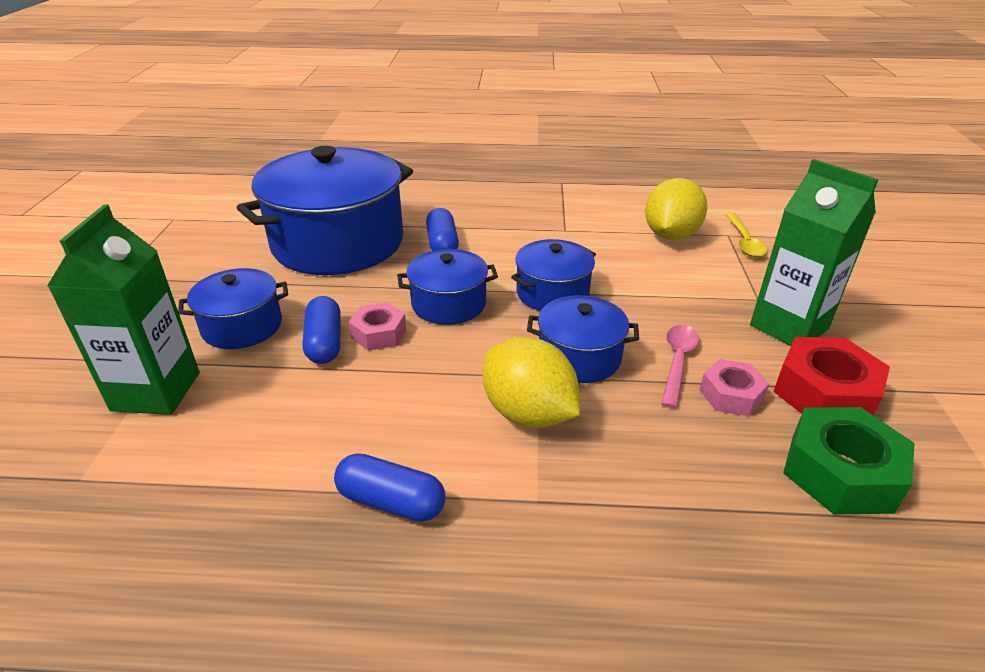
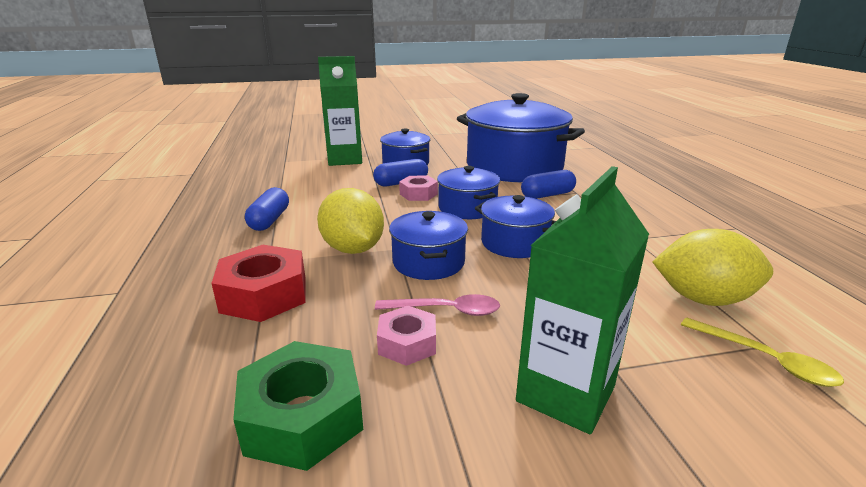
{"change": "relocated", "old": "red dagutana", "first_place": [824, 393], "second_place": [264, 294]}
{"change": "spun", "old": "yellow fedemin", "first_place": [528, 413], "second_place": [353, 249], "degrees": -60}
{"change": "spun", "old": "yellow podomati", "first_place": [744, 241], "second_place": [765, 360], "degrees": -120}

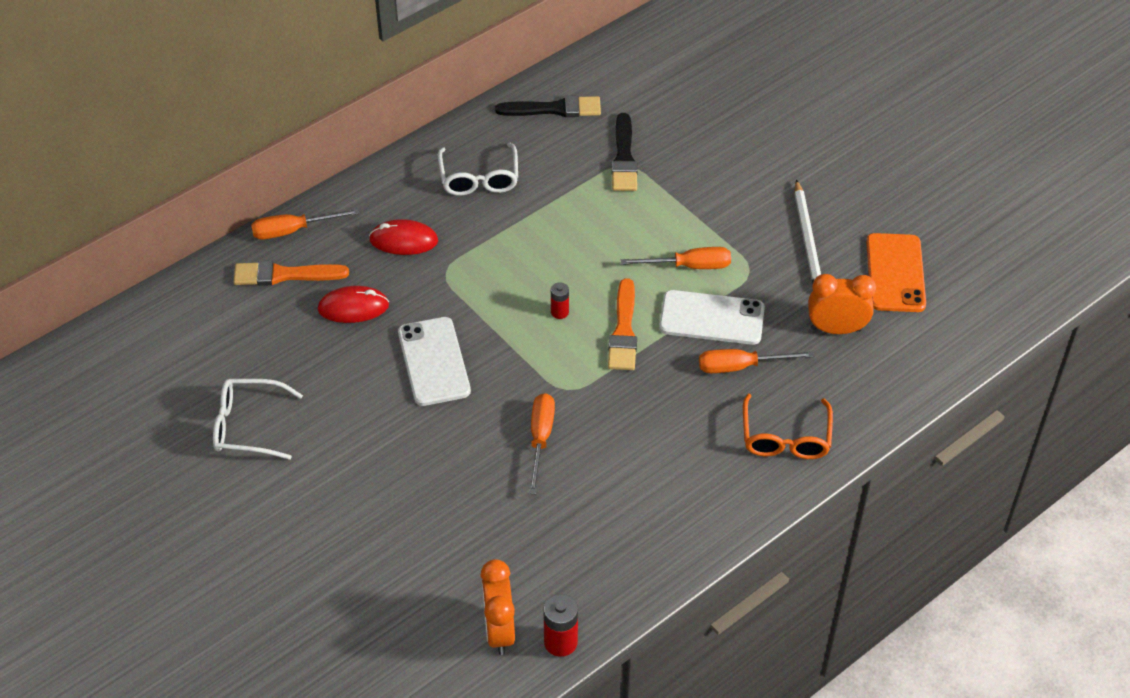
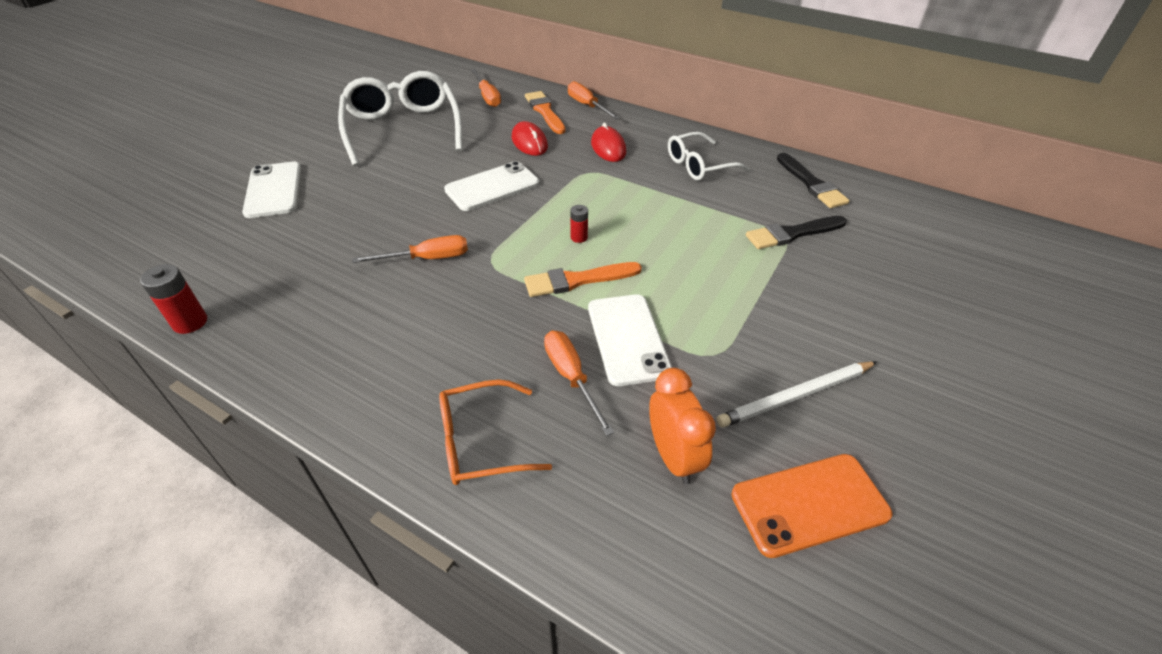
{"change": "missing", "old": "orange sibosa", "first_place": [499, 630]}
{"change": "appeared", "new": "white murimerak", "second_place": [274, 190]}
{"change": "relocated", "old": "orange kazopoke", "first_place": [689, 266], "second_place": [487, 97]}
{"change": "size", "old": "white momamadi", "first_place": [247, 426], "second_place": [403, 128], "factor": 1.75}

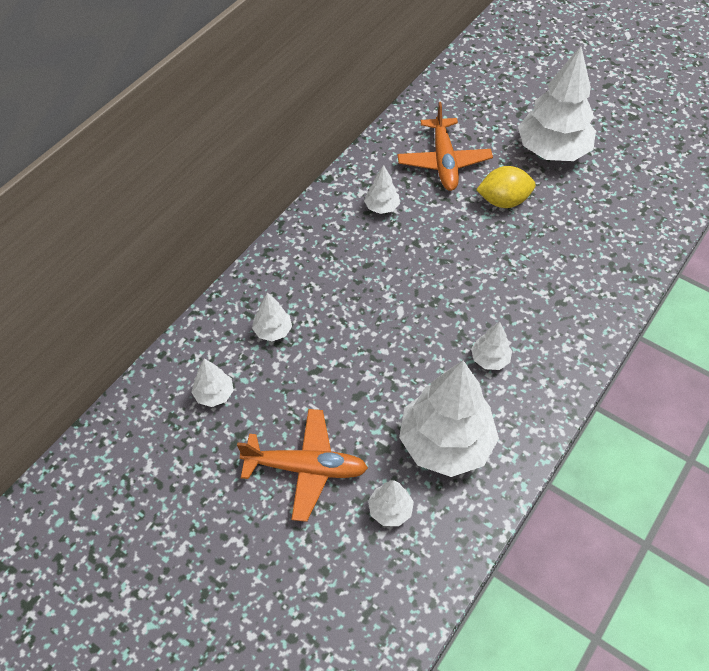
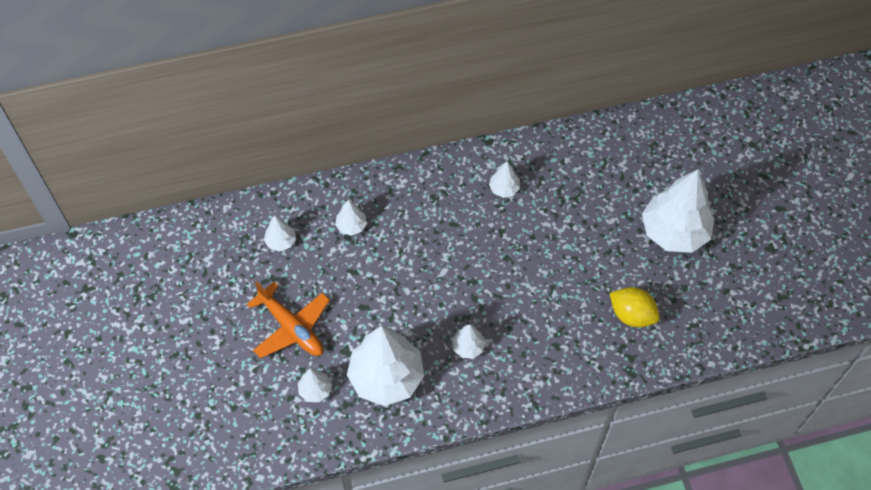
{"change": "missing", "old": "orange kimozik", "first_place": [443, 162]}
{"change": "relocated", "old": "yellow fedemin", "first_place": [503, 201], "second_place": [631, 315]}

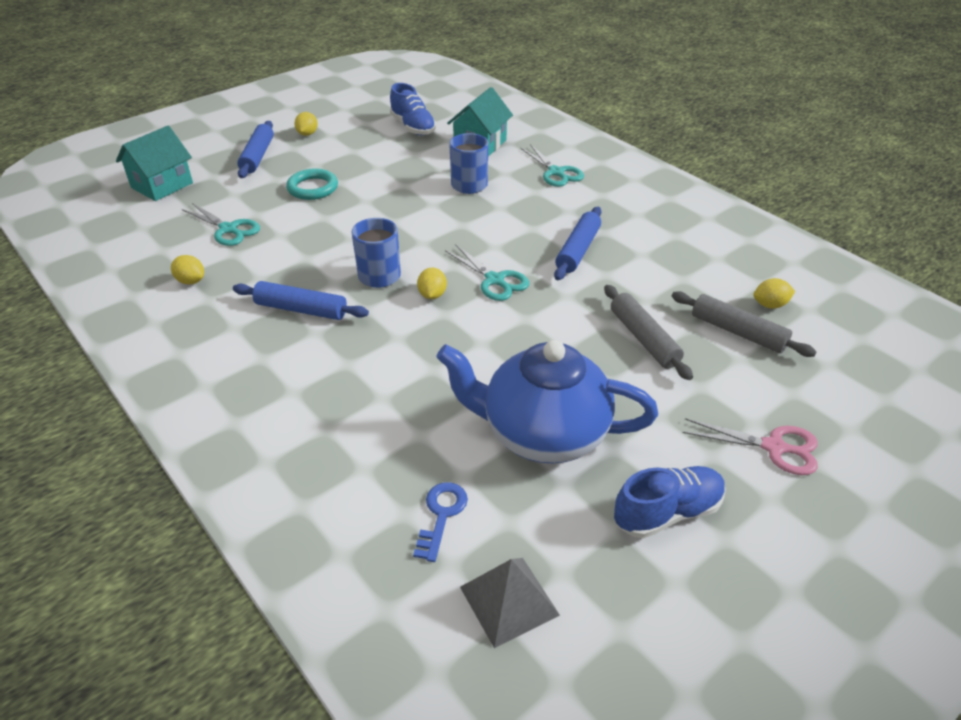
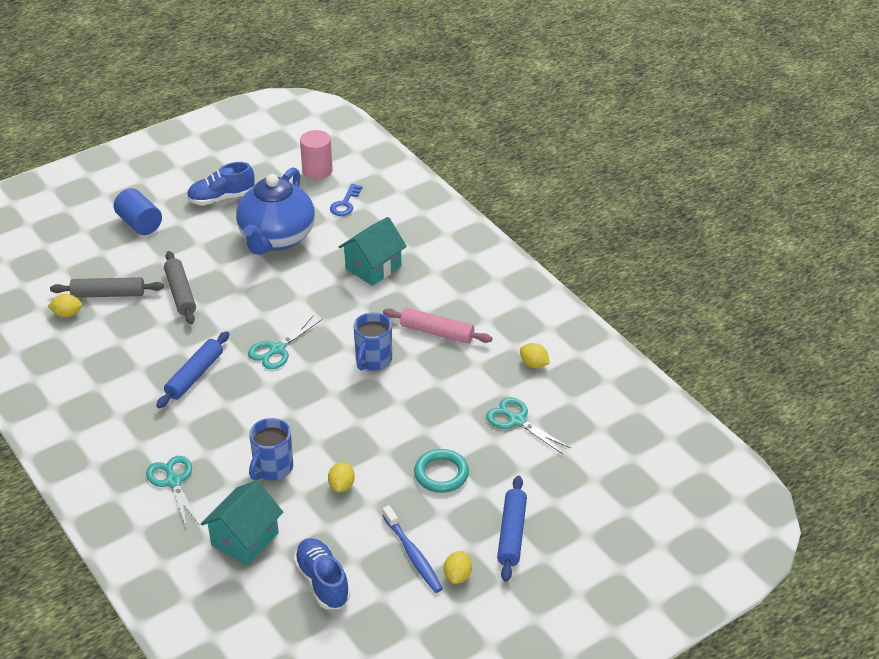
{"change": "appeared", "new": "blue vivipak", "second_place": [413, 555]}
{"change": "relocated", "old": "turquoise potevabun", "first_place": [162, 185], "second_place": [373, 267]}
{"change": "relocated", "old": "yellow fedemin", "first_place": [432, 295], "second_place": [341, 485]}
{"change": "exchanged", "old": "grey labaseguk", "new": "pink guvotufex", "first_place": [509, 600], "second_place": [317, 171]}
{"change": "exchanged", "old": "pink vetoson", "new": "blue guvotufex", "first_place": [773, 447], "second_place": [139, 224]}
{"change": "colour", "old": "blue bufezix", "new": "pink bufezix", "first_place": [301, 309], "second_place": [437, 332]}
{"change": "spun", "old": "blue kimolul", "first_place": [542, 434], "second_place": [276, 238], "degrees": 90}
{"change": "spun", "old": "turquoise vetoson", "first_place": [494, 280], "second_place": [277, 349], "degrees": -105}
{"change": "spun", "old": "grey bufezix", "first_place": [738, 332], "second_place": [108, 294], "degrees": -45}

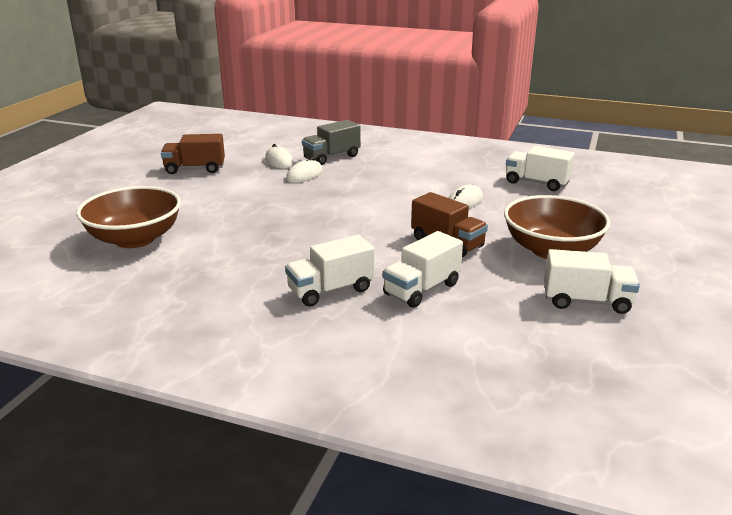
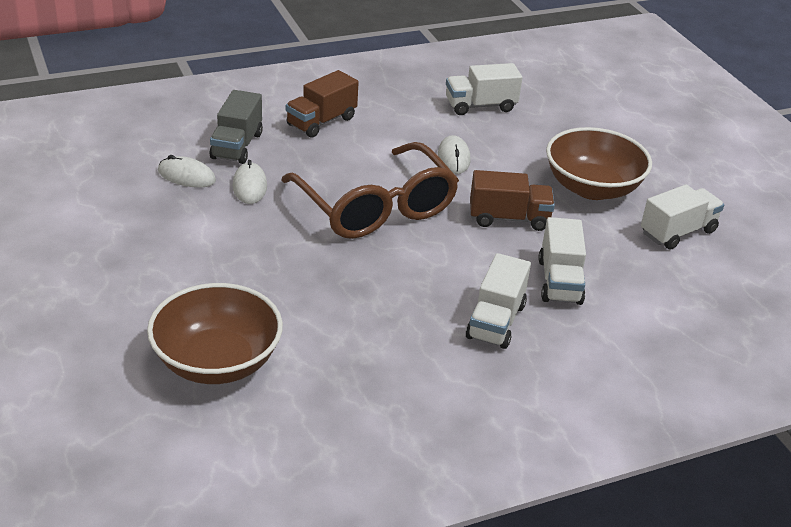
{"change": "appeared", "new": "brown momamadi", "second_place": [376, 208]}
{"change": "relocated", "old": "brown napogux", "first_place": [195, 169], "second_place": [321, 122]}

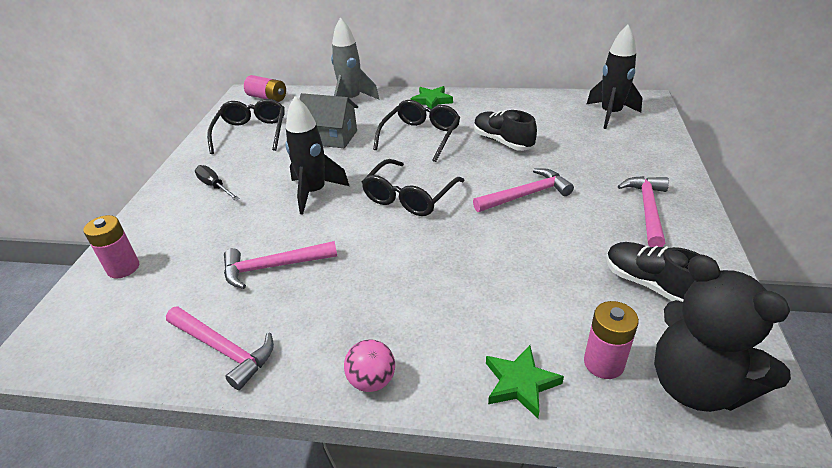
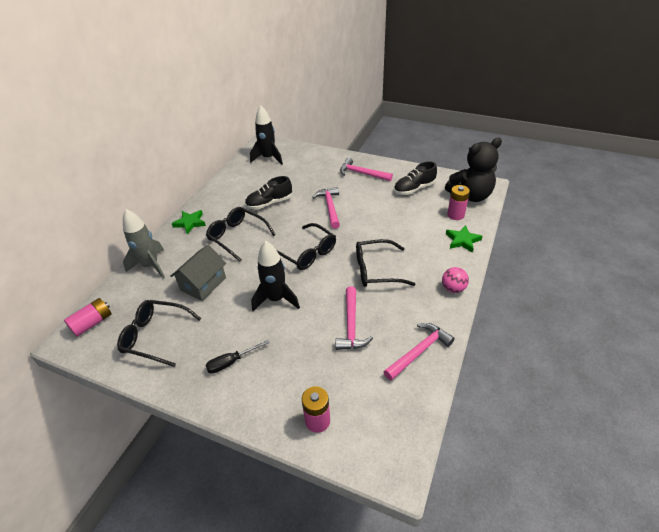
{"change": "appeared", "new": "black momamadi", "second_place": [376, 270]}

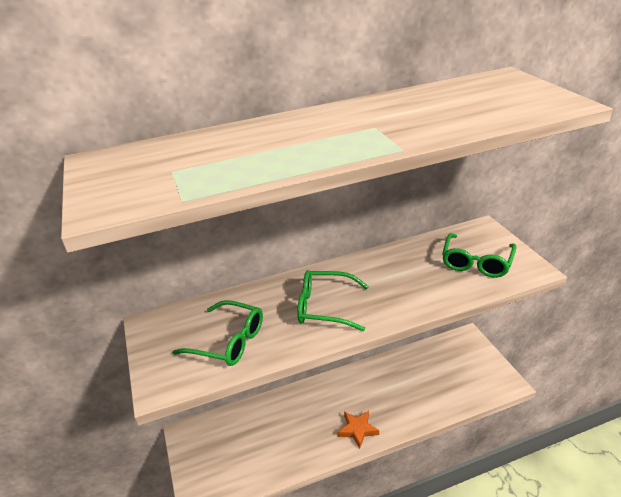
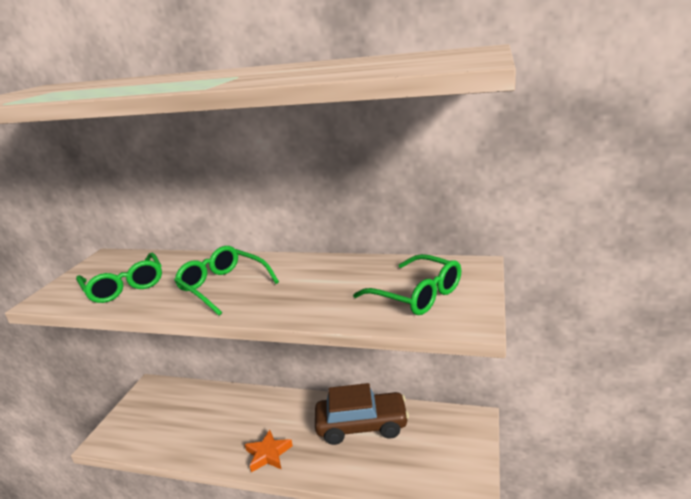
{"change": "appeared", "new": "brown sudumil", "second_place": [362, 425]}
{"change": "spun", "old": "green momamadi", "first_place": [476, 262], "second_place": [416, 295], "degrees": -105}

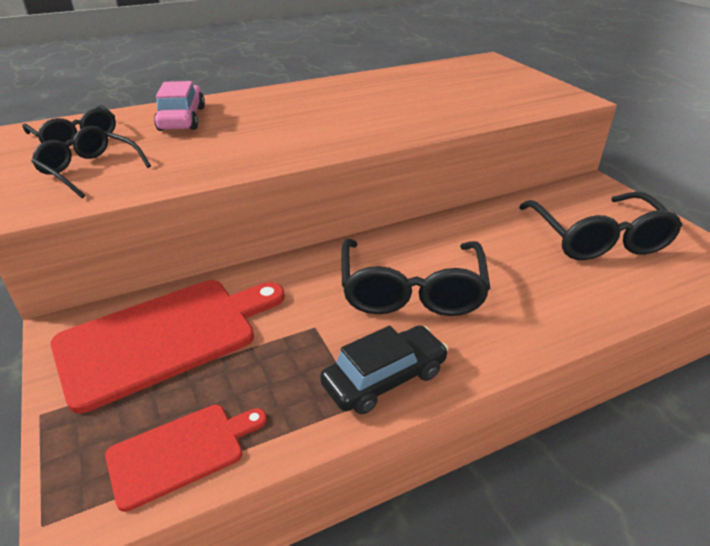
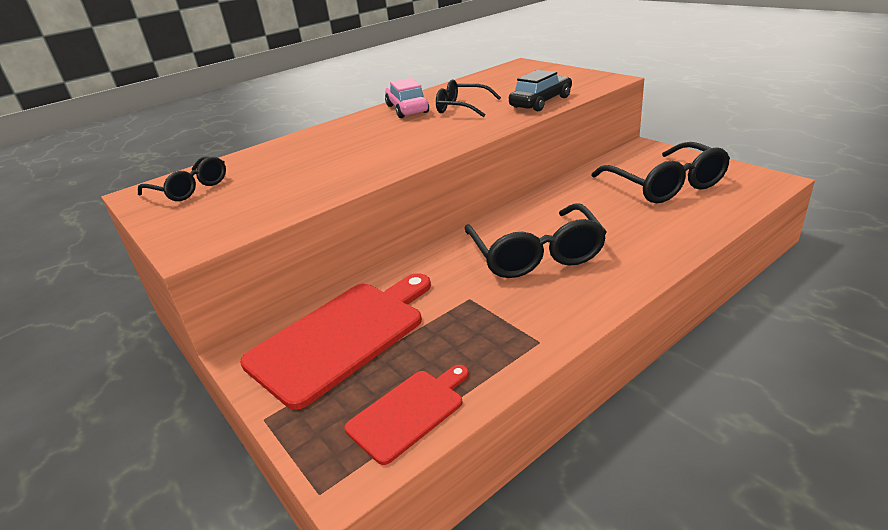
{"change": "relocated", "old": "black momamadi", "first_place": [90, 170], "second_place": [462, 107]}
{"change": "relocated", "old": "pink sudumil", "first_place": [182, 119], "second_place": [407, 109]}
{"change": "relocated", "old": "black sudumil", "first_place": [384, 378], "second_place": [541, 102]}

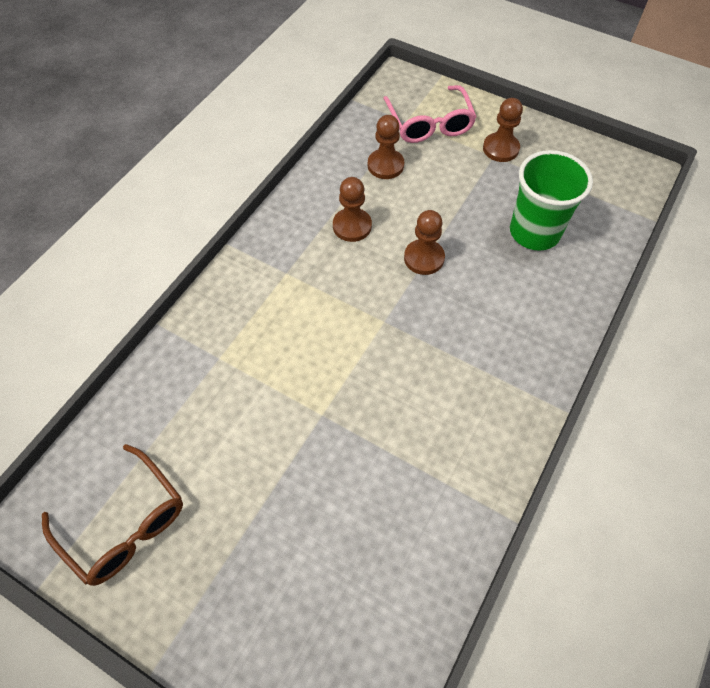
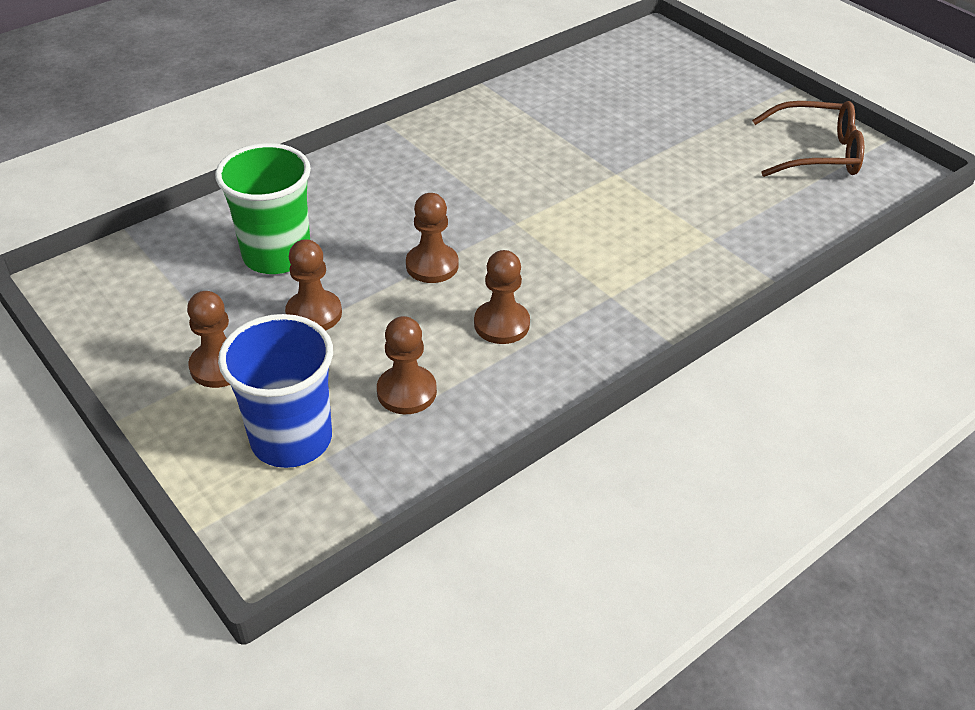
{"change": "appeared", "new": "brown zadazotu", "second_place": [314, 313]}
{"change": "exchanged", "old": "pink momamadi", "new": "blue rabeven", "first_place": [429, 124], "second_place": [291, 439]}
{"change": "spun", "old": "brown momamadi", "first_place": [124, 524], "second_place": [816, 153], "degrees": 120}

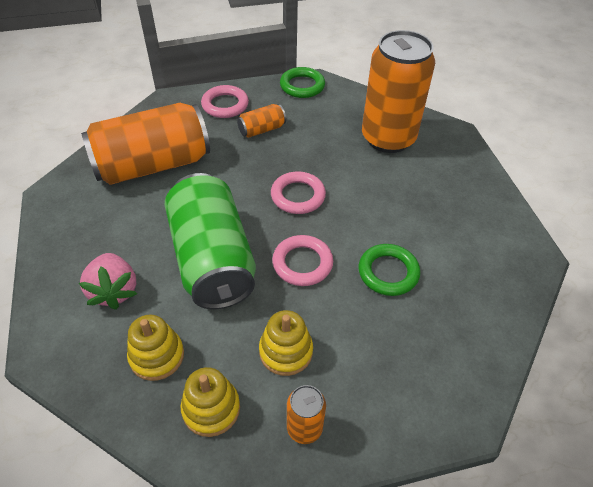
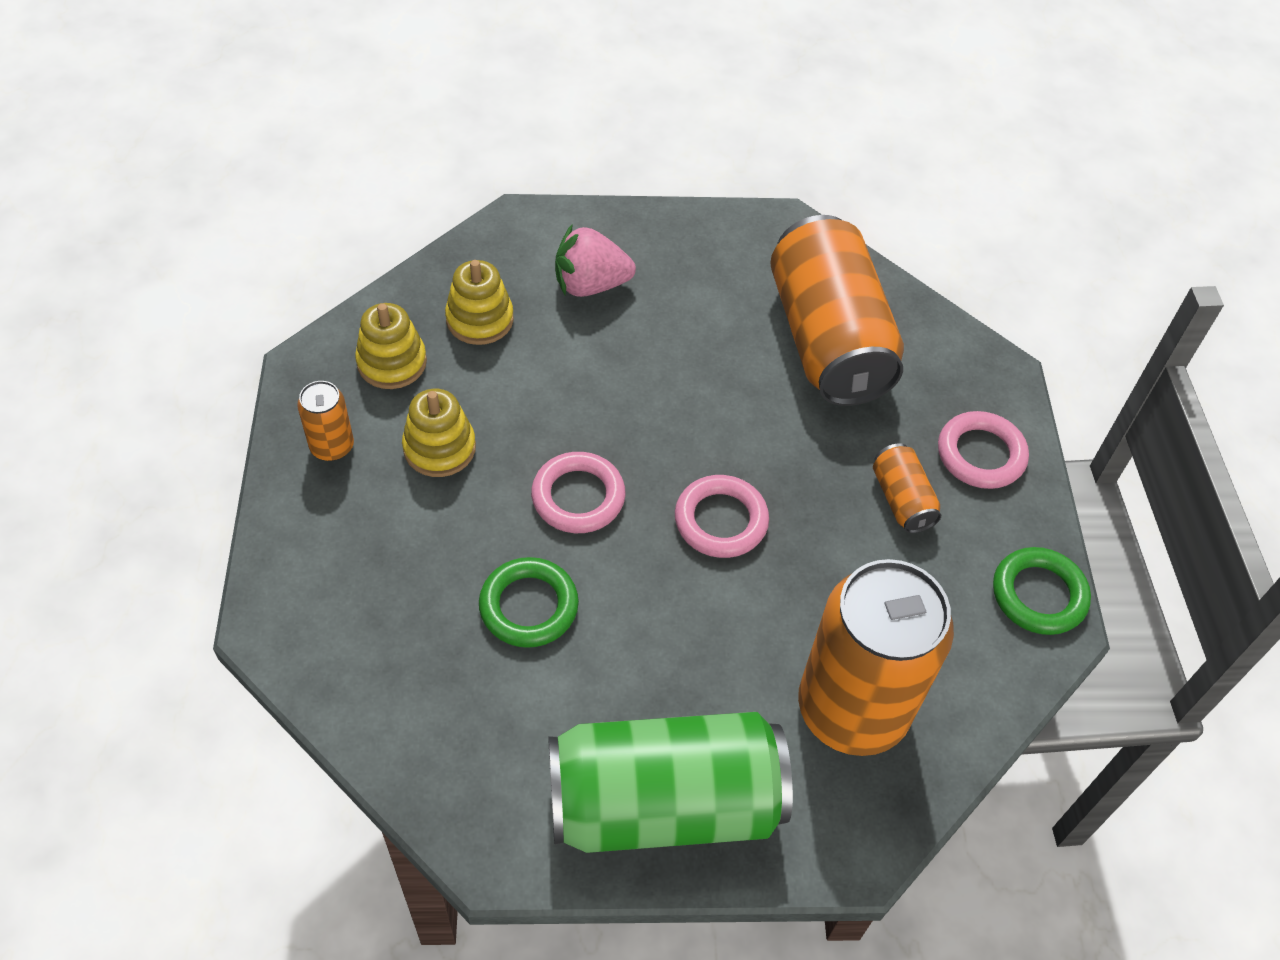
{"change": "relocated", "old": "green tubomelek", "first_place": [212, 259], "second_place": [664, 803]}

